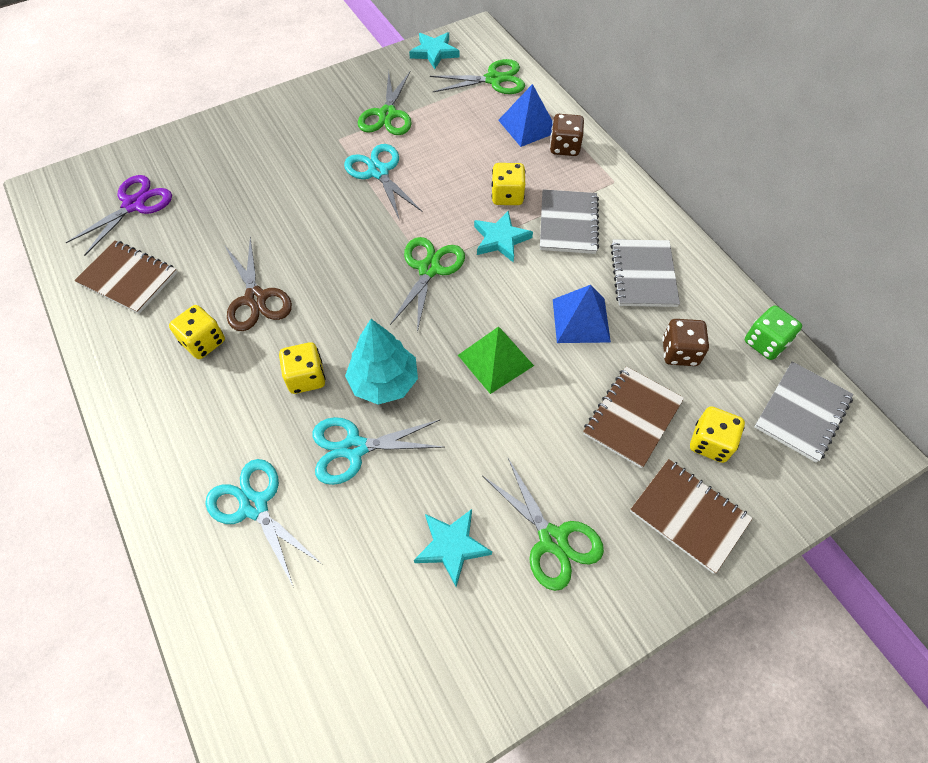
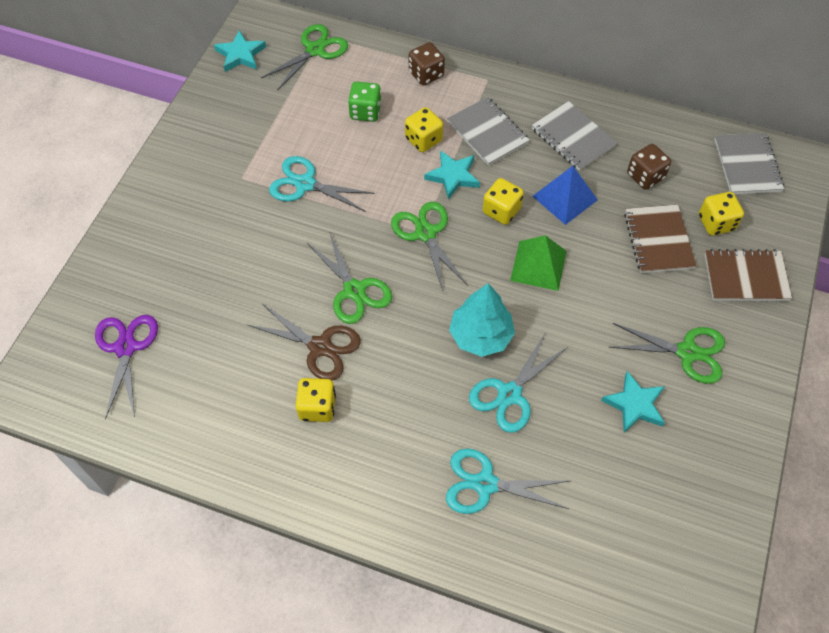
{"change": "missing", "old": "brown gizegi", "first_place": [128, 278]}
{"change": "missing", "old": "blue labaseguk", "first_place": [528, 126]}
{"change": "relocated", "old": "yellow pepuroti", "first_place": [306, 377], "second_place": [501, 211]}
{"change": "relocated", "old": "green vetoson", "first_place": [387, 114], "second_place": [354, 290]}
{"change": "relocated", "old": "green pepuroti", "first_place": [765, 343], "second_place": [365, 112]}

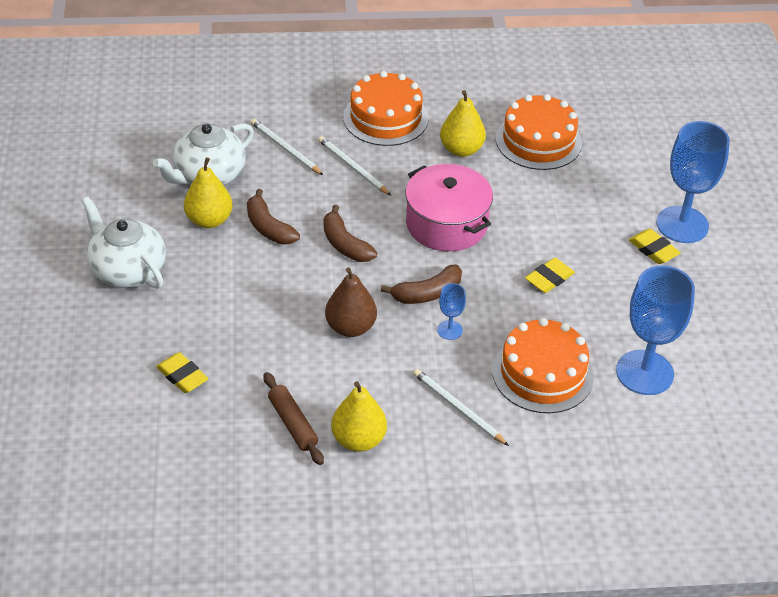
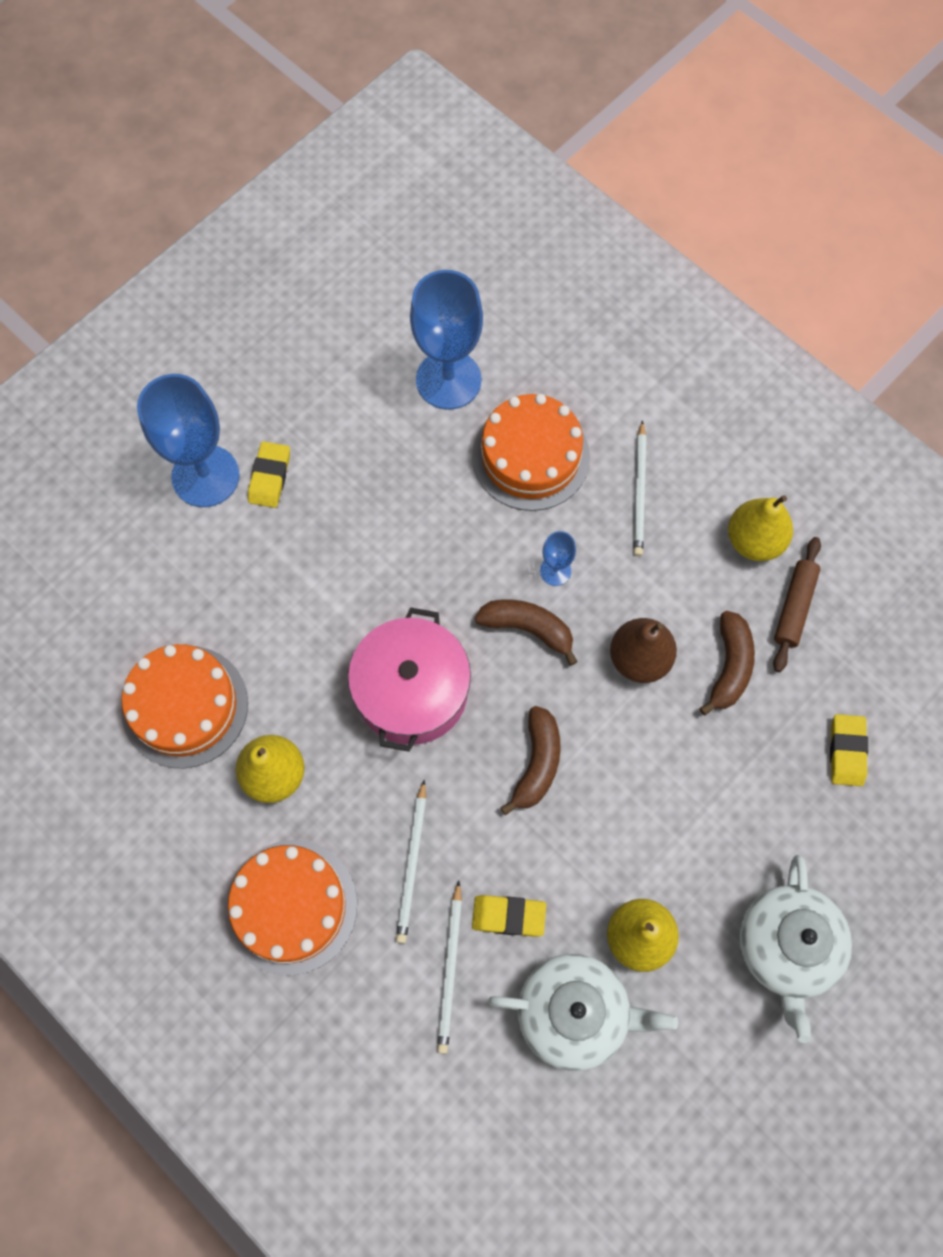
{"change": "relocated", "old": "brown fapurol", "first_place": [268, 227], "second_place": [729, 667]}
{"change": "relocated", "old": "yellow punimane", "first_place": [549, 278], "second_place": [508, 916]}

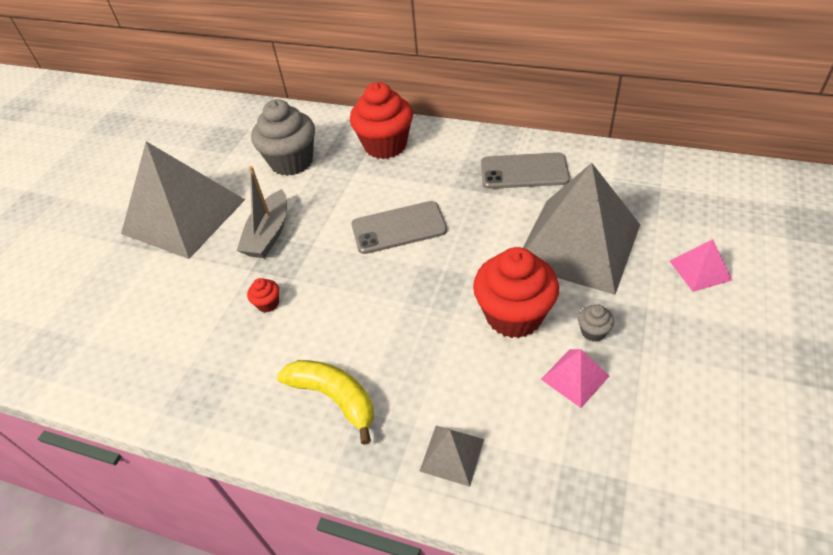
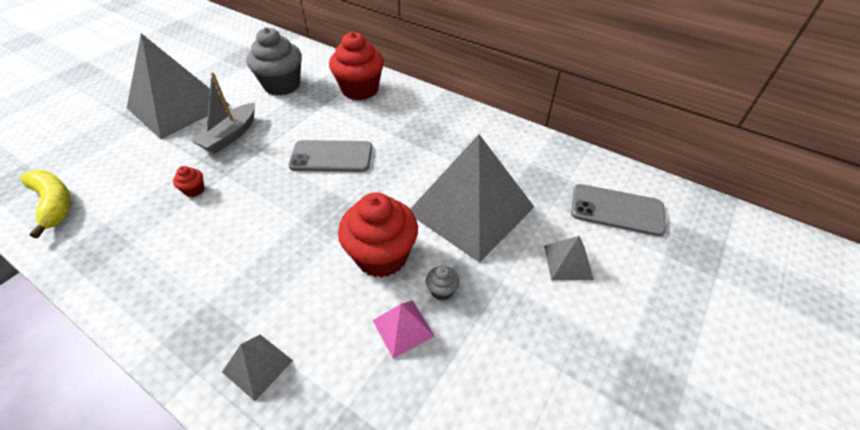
{"change": "relocated", "old": "yellow fapurol", "first_place": [334, 397], "second_place": [54, 204]}
{"change": "relocated", "old": "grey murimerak", "first_place": [524, 171], "second_place": [617, 210]}
{"change": "colour", "old": "pink labaseguk", "new": "grey labaseguk", "first_place": [700, 270], "second_place": [568, 262]}

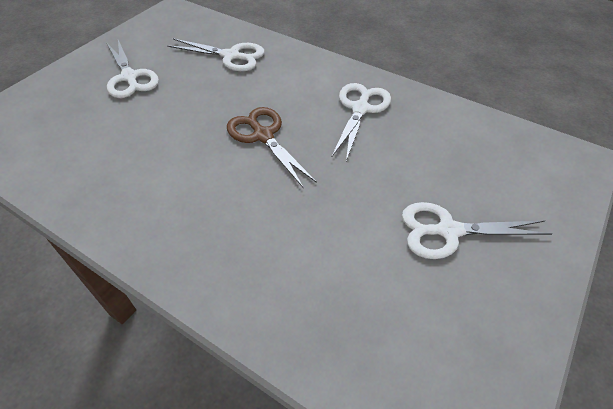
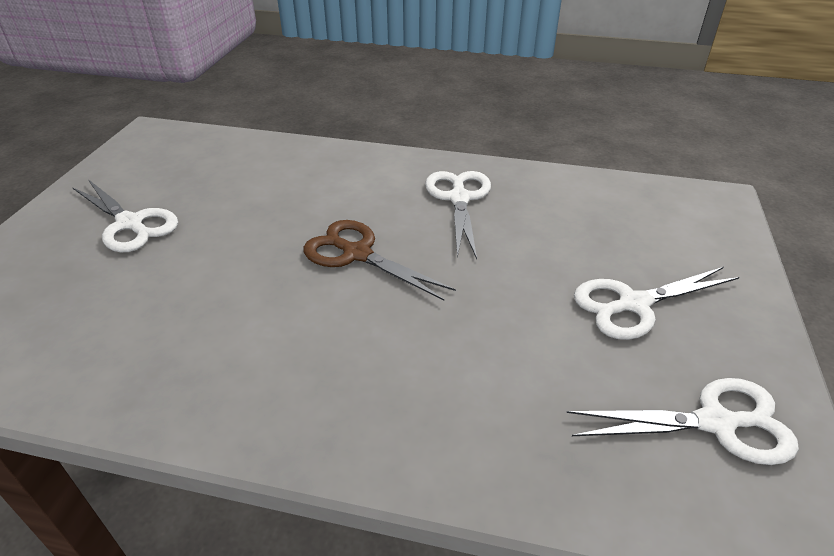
{"change": "relocated", "old": "white vetoson", "first_place": [231, 56], "second_place": [715, 423]}

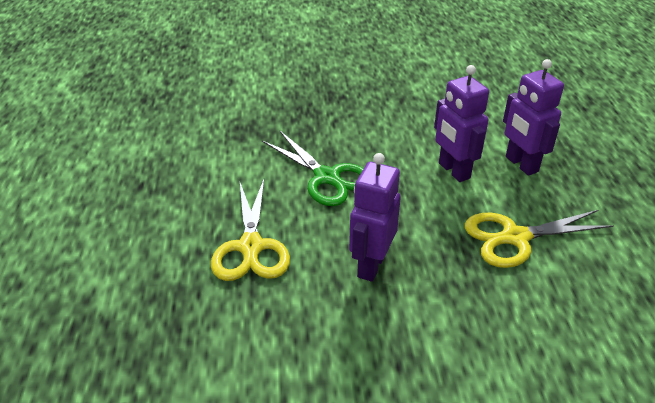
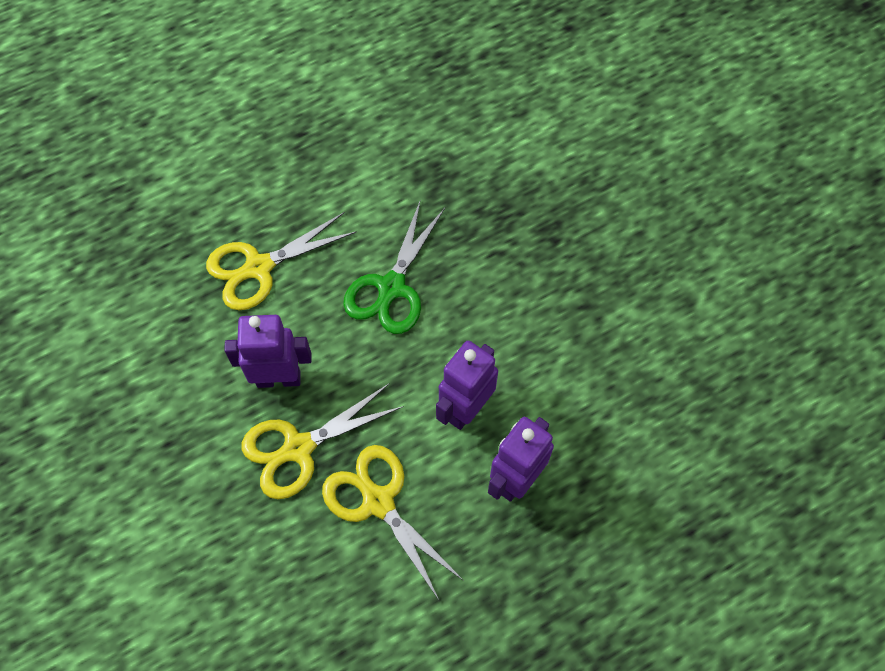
{"change": "appeared", "new": "yellow vetoson", "second_place": [299, 448]}

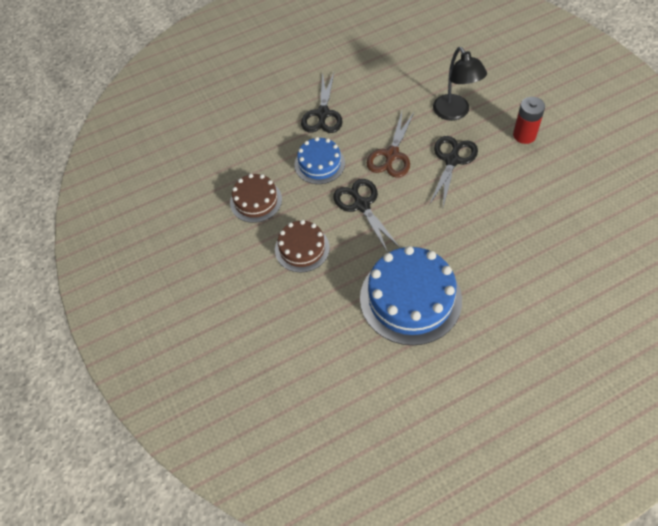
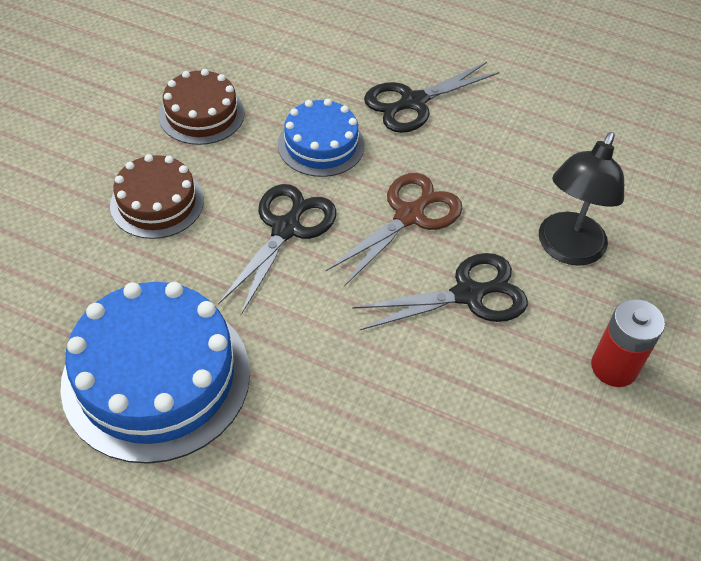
{"change": "spun", "old": "brown vetoson", "first_place": [391, 155], "second_place": [409, 215], "degrees": 150}

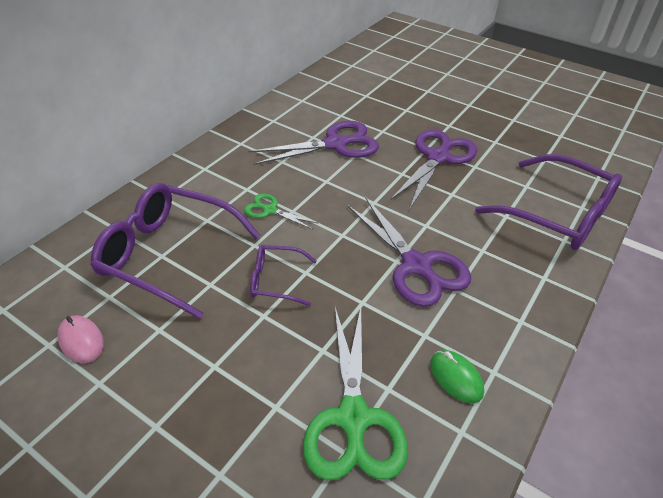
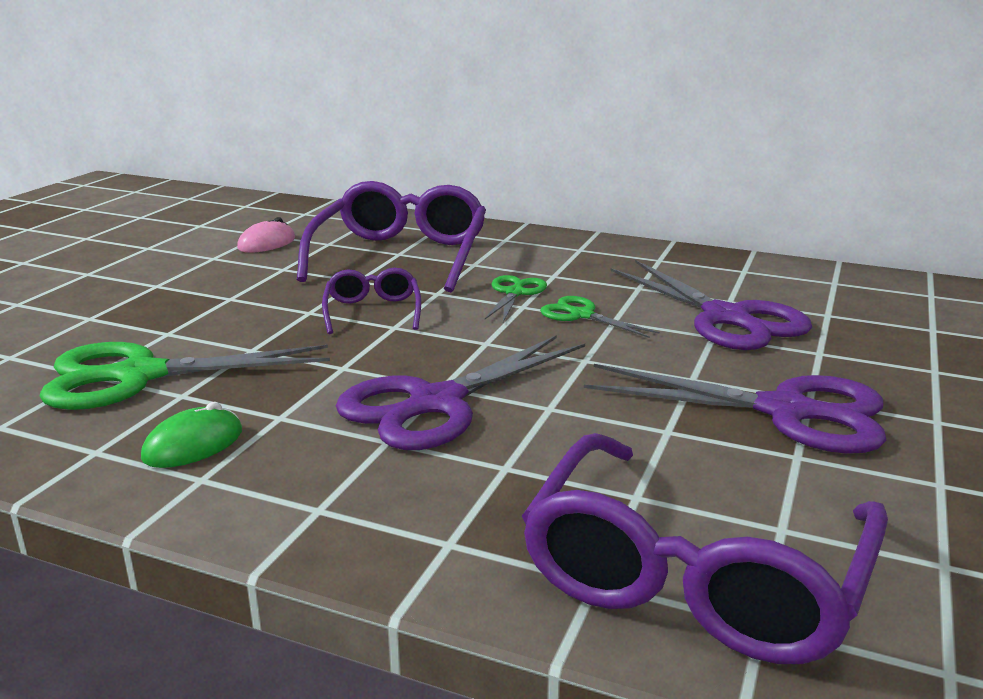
{"change": "appeared", "new": "green vetoson", "second_place": [582, 315]}

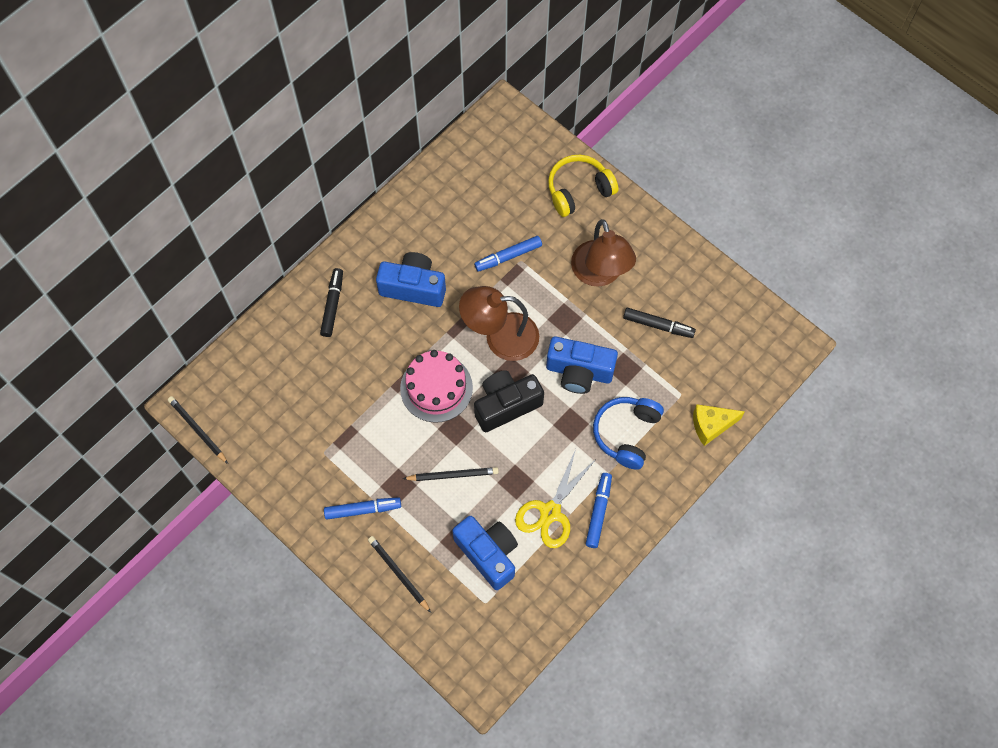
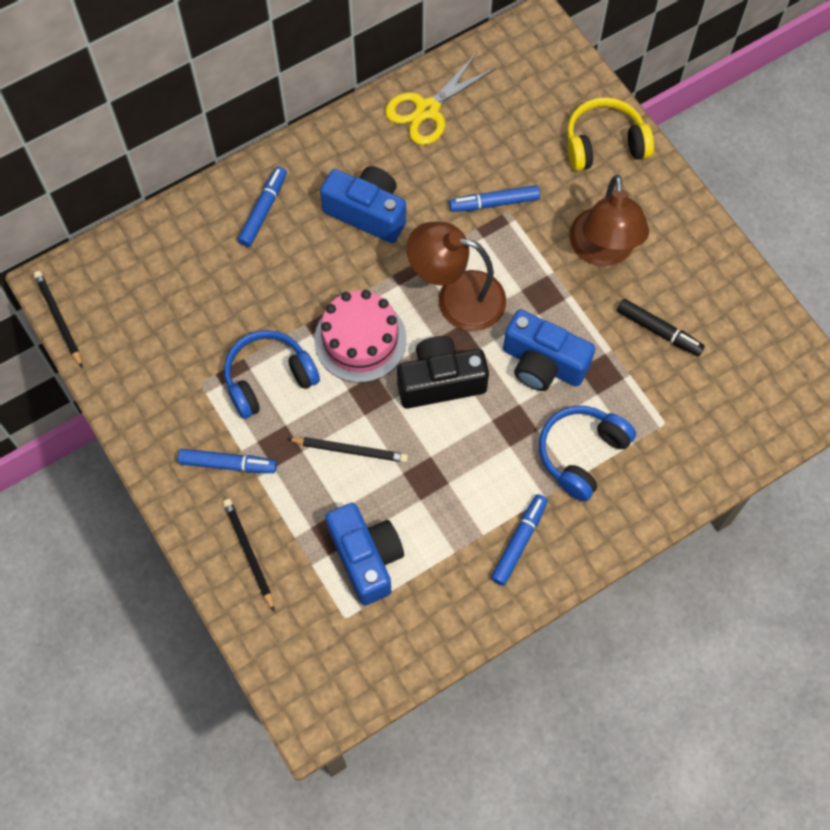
{"change": "missing", "old": "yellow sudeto", "first_place": [711, 425]}
{"change": "appeared", "new": "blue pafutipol", "second_place": [268, 378]}
{"change": "relocated", "old": "yellow vetoson", "first_place": [550, 512], "second_place": [427, 110]}
{"change": "colour", "old": "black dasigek", "new": "blue dasigek", "first_place": [333, 305], "second_place": [263, 210]}

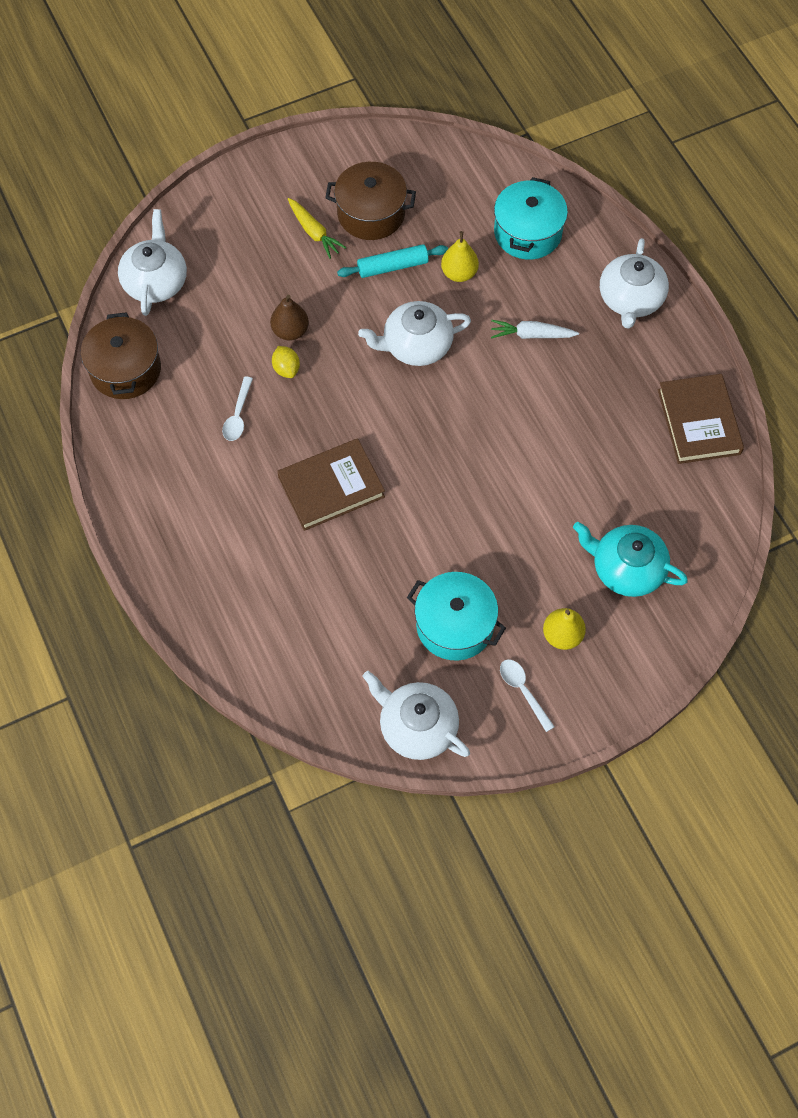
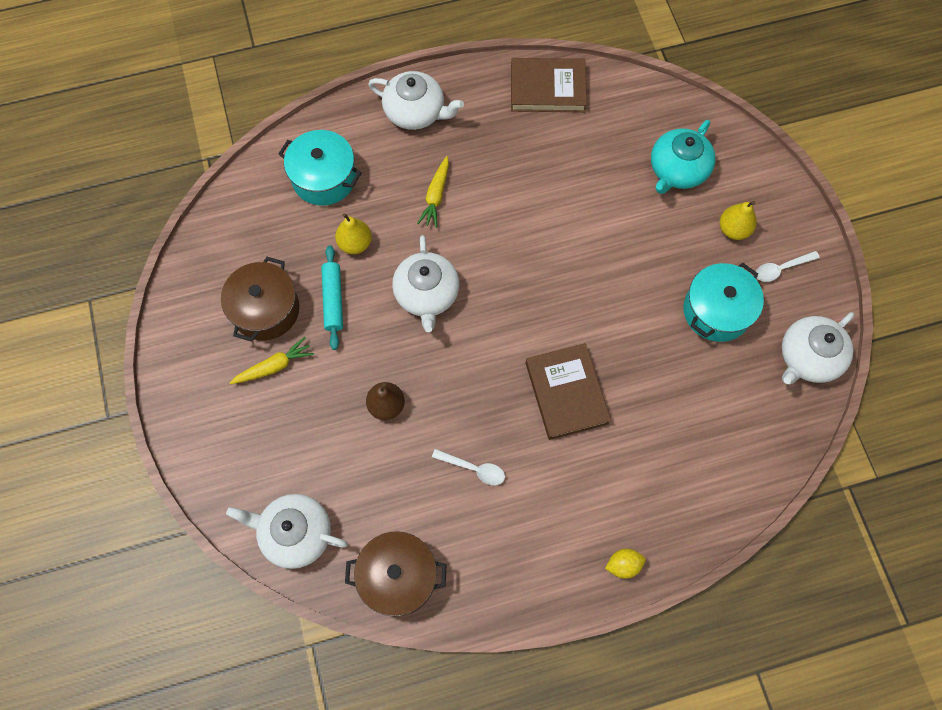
{"change": "relocated", "old": "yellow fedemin", "first_place": [286, 369], "second_place": [623, 565]}
{"change": "colour", "old": "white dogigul", "new": "yellow dogigul", "first_place": [531, 335], "second_place": [436, 196]}

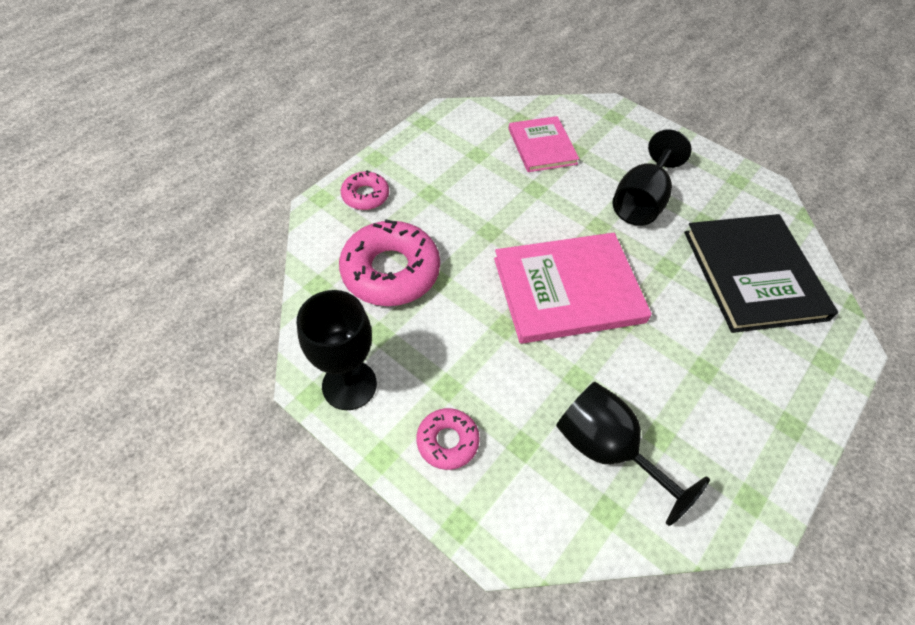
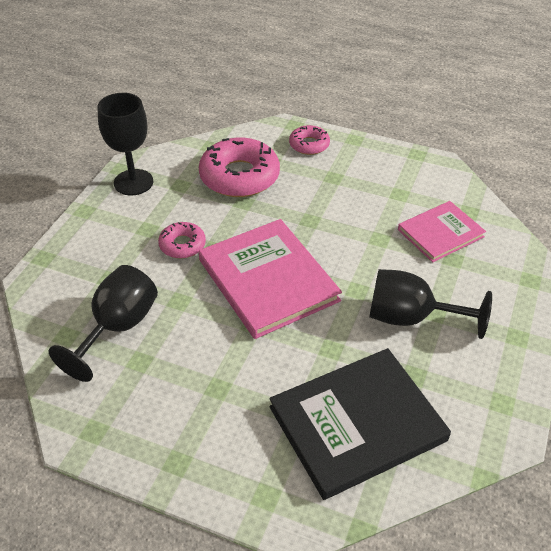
{"change": "relocated", "old": "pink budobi", "first_place": [447, 441], "second_place": [182, 245]}

